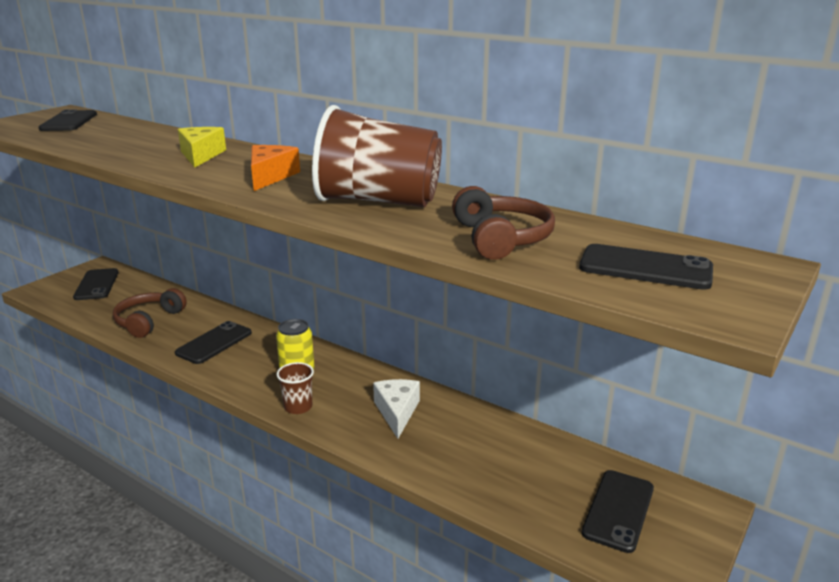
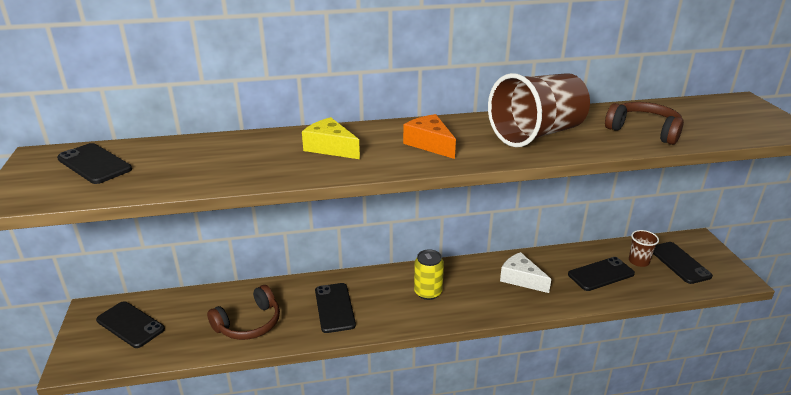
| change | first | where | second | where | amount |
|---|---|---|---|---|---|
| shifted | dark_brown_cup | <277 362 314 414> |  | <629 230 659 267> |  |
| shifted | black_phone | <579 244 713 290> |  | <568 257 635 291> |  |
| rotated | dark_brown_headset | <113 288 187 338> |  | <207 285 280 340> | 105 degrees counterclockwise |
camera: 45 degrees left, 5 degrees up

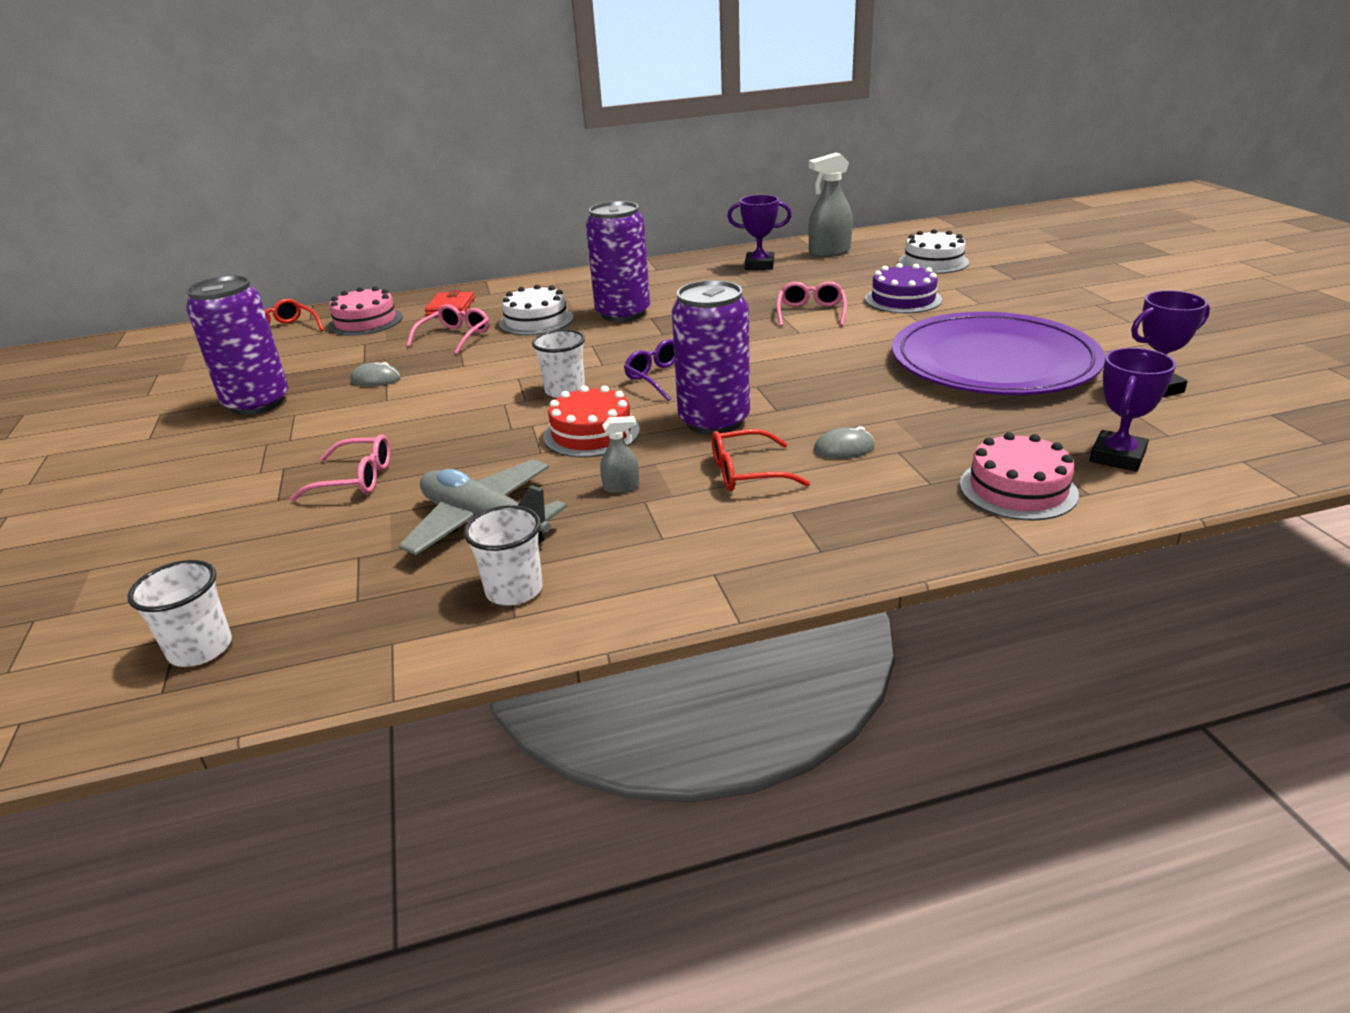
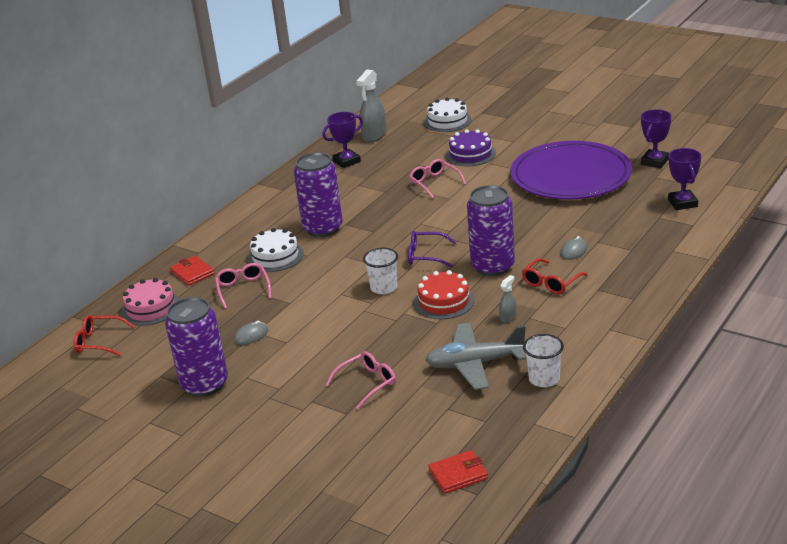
| change | first | where | second | where | amount |
|---|---|---|---|---|---|
| gone | rose-pink_layer_cake | <960 432 1079 521> |  |  |  |
| swapped | pure_white_cup | <127 560 232 667> | red_wallet | <428 450 488 494> |  |
camera: 40 degrees left, 0 degrees up

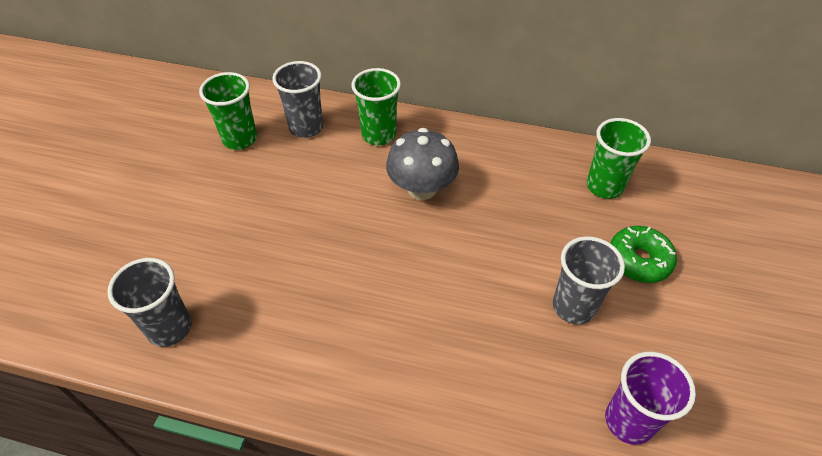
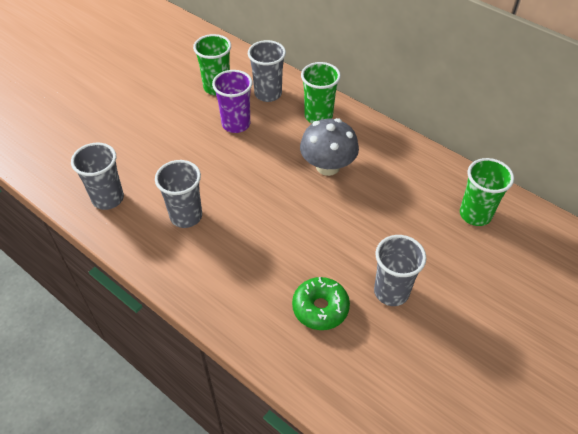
| change | first | where | second | where | amount |
|---|---|---|---|---|---|
| new |  |  | grey_cup | <155 160 202 228> |  |
| shifted | purple_cup | <605 352 696 445> |  | <212 70 252 133> |  |
| shifted | emerald_glazed_donut | <610 226 677 283> |  | <292 277 350 330> |  |
camera: 25 degrees right, 0 degrees up

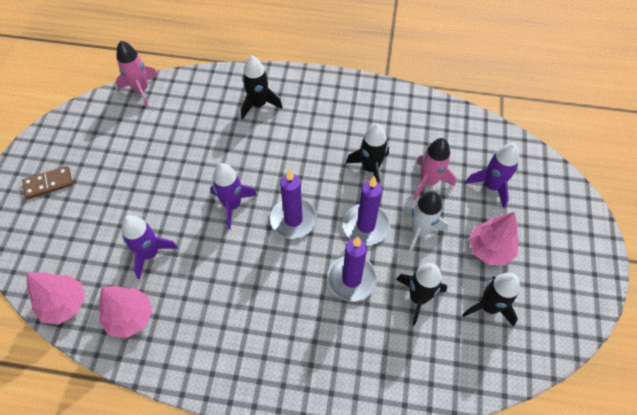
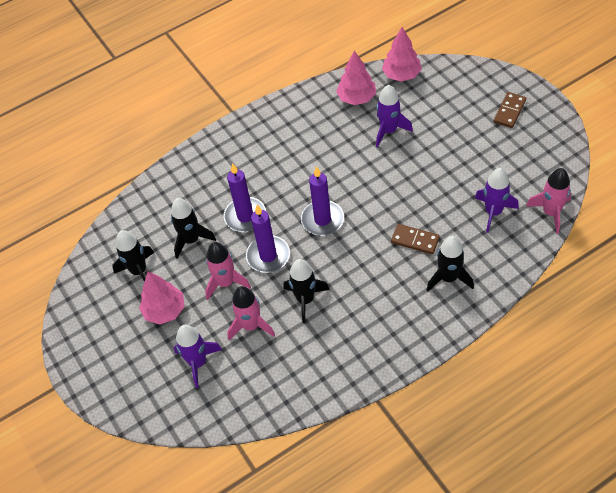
| change | first | where | second | where | amount |
|---|---|---|---|---|---|
| new |  |  | dark_brown_domino_piece | <391 224 440 254> |  |
| shifted | purple_spaceship | <210 163 258 229> |  | <475 168 519 233> |  |
| repainted | pure_white_spaceship | <403 191 448 254> | rose-pink_spaceship | <205 242 251 300> |  |
camera: 145 degrees right, 5 degrees down

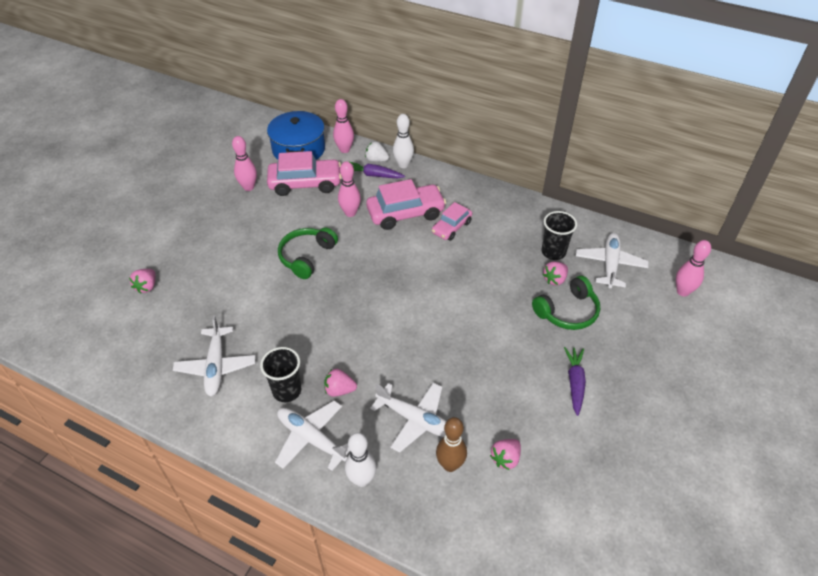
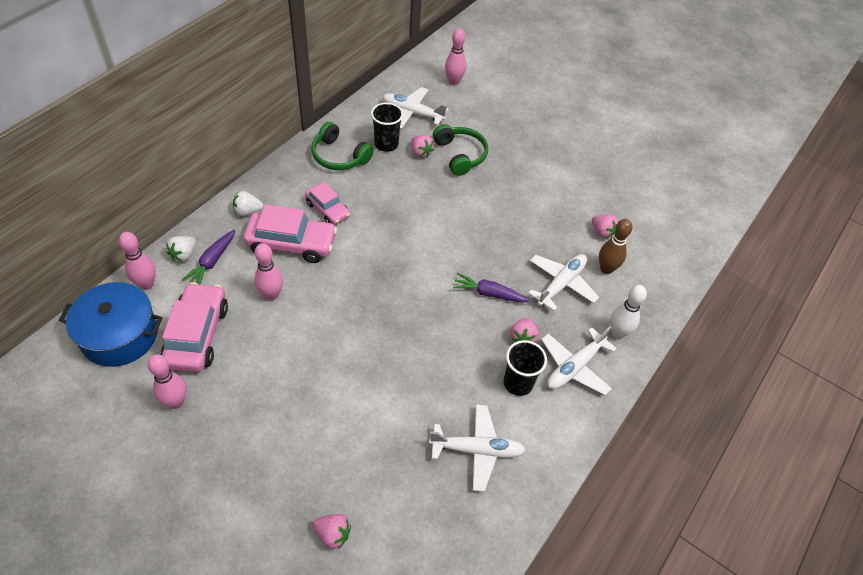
| change | first | where | second | where | amount |
|---|---|---|---|---|---|
| gone | pure_white_skittle | <393 114 414 168> |  |  |  |
| new |  |  | pure_white_berry | <233 191 263 216> |  |
| shifted | emerald_headset | <278 227 338 279> |  | <311 122 374 170> |  |
| shifted | purple_carrot | <564 347 586 416> |  | <453 273 530 303> |  |
| rotated | rose-pink_automobile | <366 179 446 230> |  | <244 204 337 263> | 105 degrees clockwise |
camera: 85 degrees left, 5 degrees up

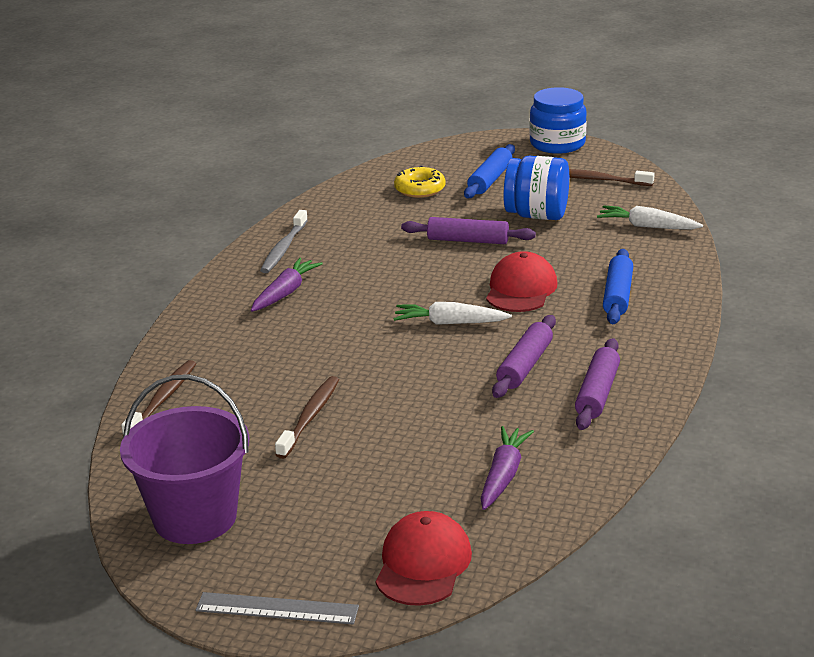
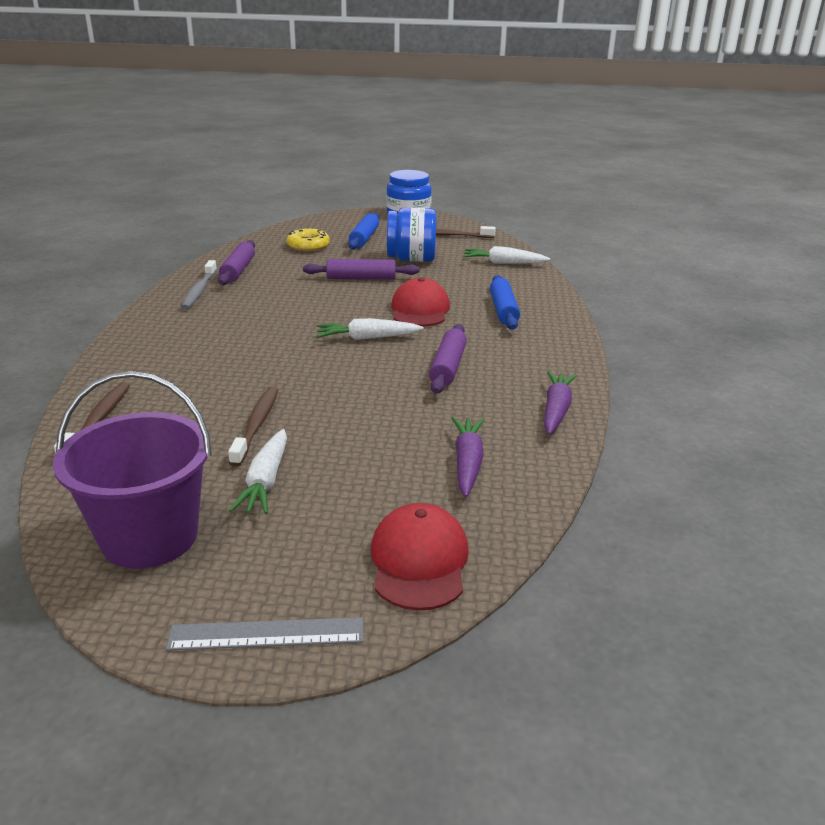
| change | first | where | second | where | amount |
|---|---|---|---|---|---|
| new |  |  | pure_white_carrot | <229 429 287 514> |  |
| shifted | purple_carrot | <251 258 323 312> |  | <544 371 577 435> |  |
| shifted | purple_pastry_roller | <575 338 620 430> |  | <218 240 255 285> |  |
camera: 15 degrees left, 0 degrees up

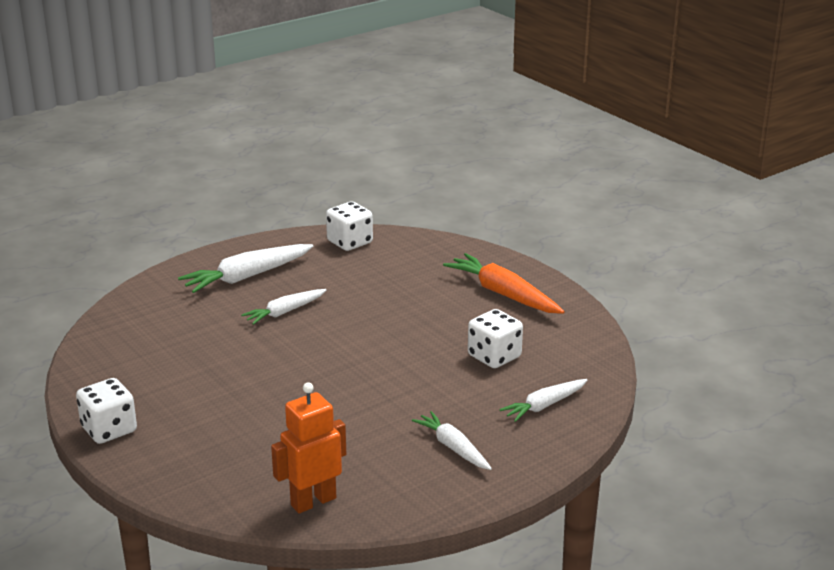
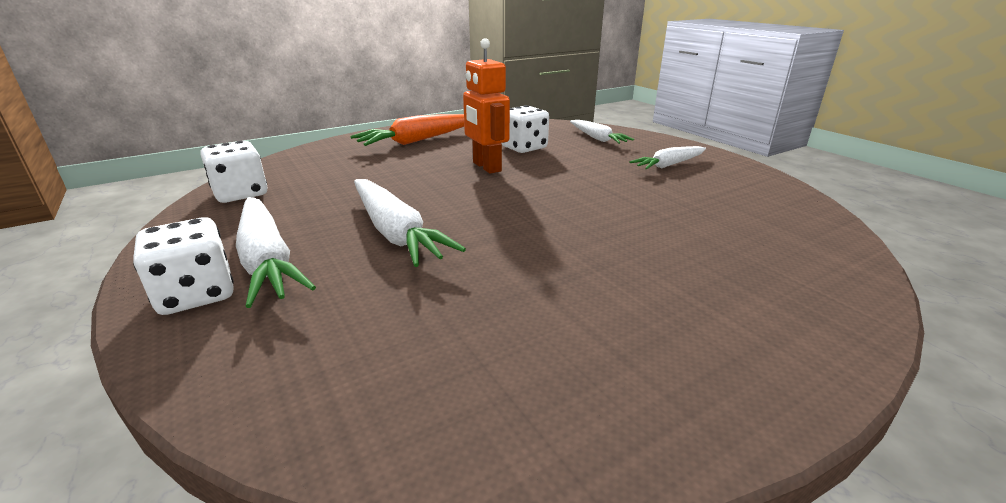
| change | first | where | second | where | amount |
|---|---|---|---|---|---|
| shifted | pure_white_die | <76 378 137 444> |  | <133 217 234 315> |  |
| shifted | orange-coloured_robot | <271 382 346 513> |  | <463 38 510 174> |  |
| scaled | pure_white_carrot | <241 289 326 325> |  | <354 179 466 267> | x1.60 |
camera: 85 degrees left, 0 degrees up

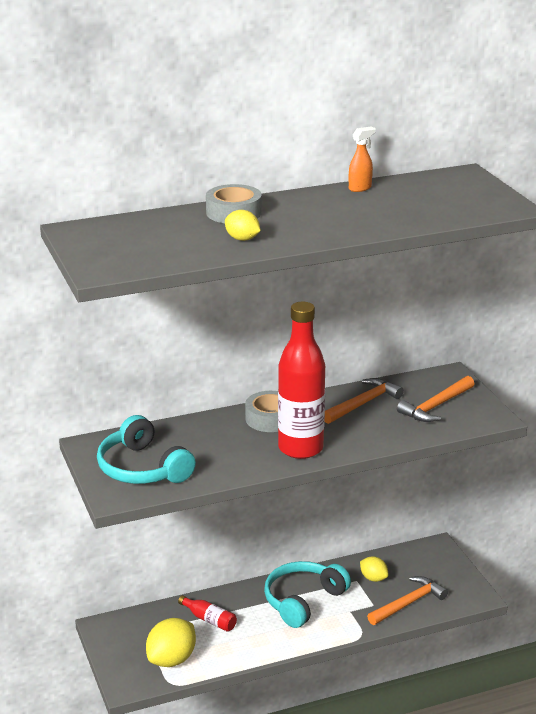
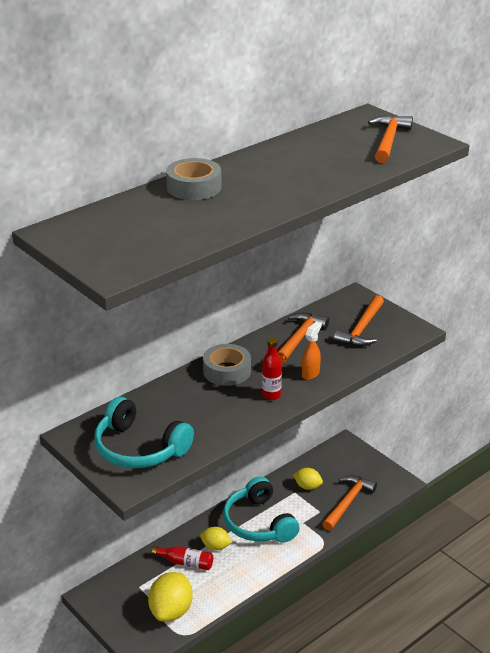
| change | first | where | second | where | amount |
|---|---|---|---|---|---|
| new |  |  | orange-coloured_claw_hammer | <368 115 413 163> |  |
| shifted | golden_citrus_fruit | <225 210 261 241> |  | <200 527 232 550> |  |
| shifted | orange-coloured_spray_cleaner | <349 127 376 192> |  | <302 321 322 380> |  |
| rotated | aqua_headset | <264 561 351 628> |  | <223 476 300 543> | 45 degrees counterclockwise |
| scaled | red_bottle | <278 302 325 459> |  | <262 338 282 400> | x0.45 |
camera: 20 degrees left, 5 degrees up

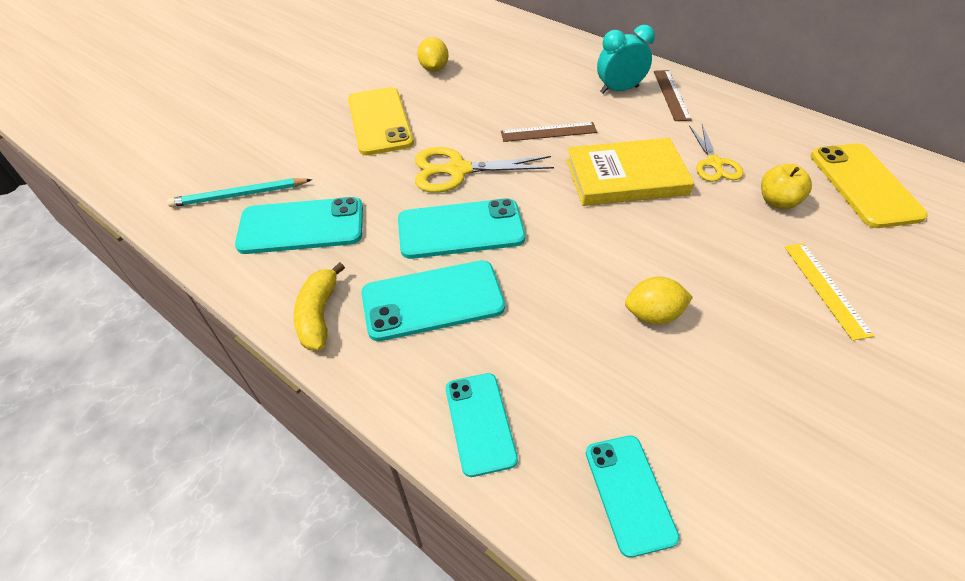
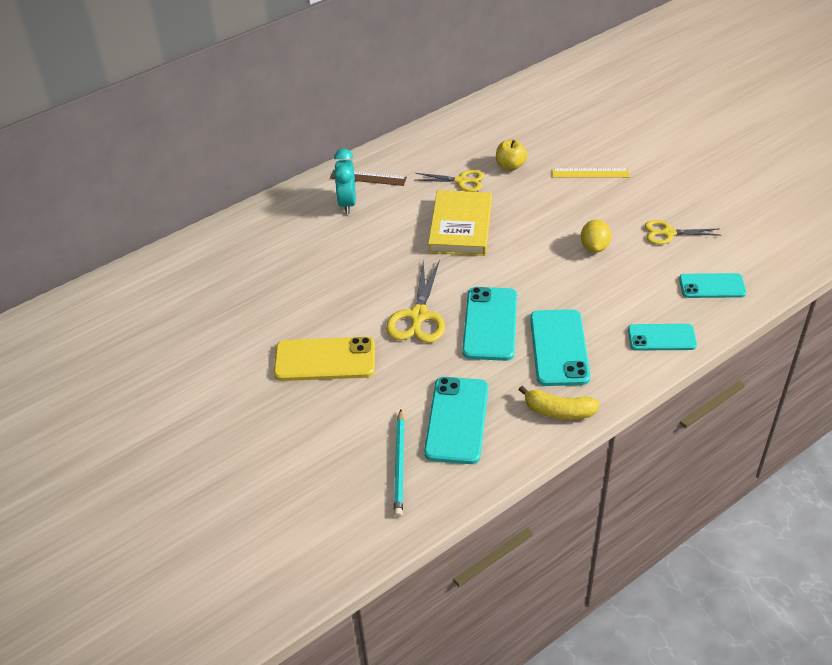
| change | first | where | second | where | amount |
|---|---|---|---|---|---|
| gone | golden_citrus_fruit | <417 37 448 72> |  |  |  |
| gone | dark_brown_ruler | <501 122 597 142> |  |  |  |
| gone | golden_phone | <810 143 928 228> |  |  |  |
| new |  |  | golden_scissors | <645 220 721 245> |  |
camera: 75 degrees left, 5 degrees down

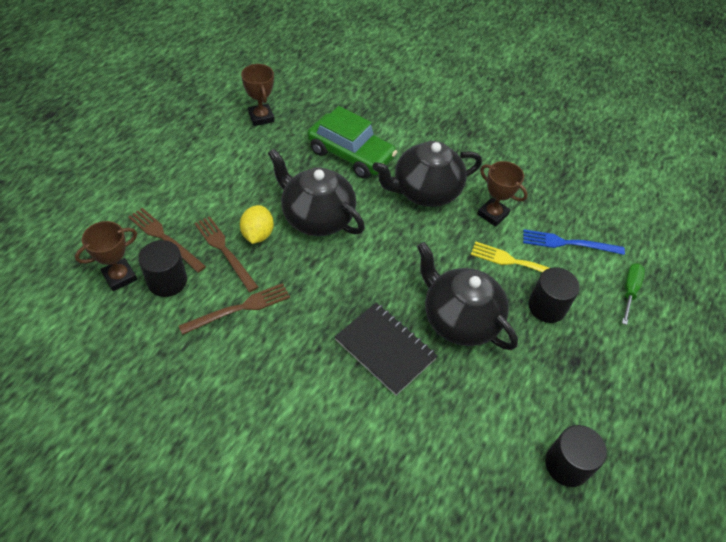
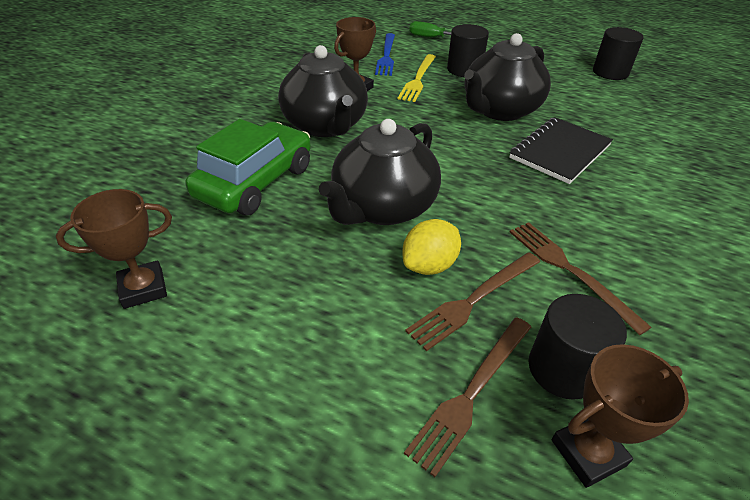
| change | first | where | second | where | amount |
|---|---|---|---|---|---|
| rotated | dark_brown_award_cup | <75 221 137 291> |  | <552 344 689 488> | 75 degrees counterclockwise |
| rotated | golden_citrus_fruit | <240 205 274 244> |  | <402 219 461 275> | 45 degrees counterclockwise |
camera: 90 degrees left, 10 degrees down

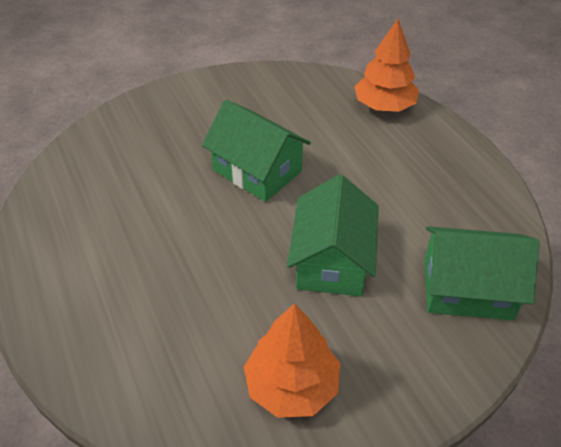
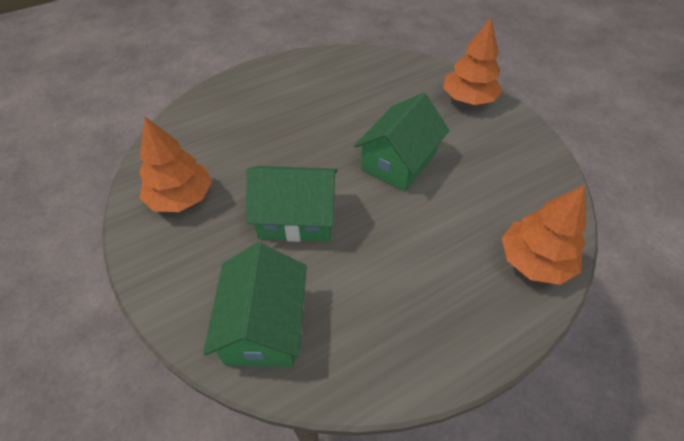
| change | first | where | second | where | amount |
|---|---|---|---|---|---|
| new |  |  | orange-coloured_toy_tree | <443 17 502 105> |  |
camera: 85 degrees right, 5 degrees up

